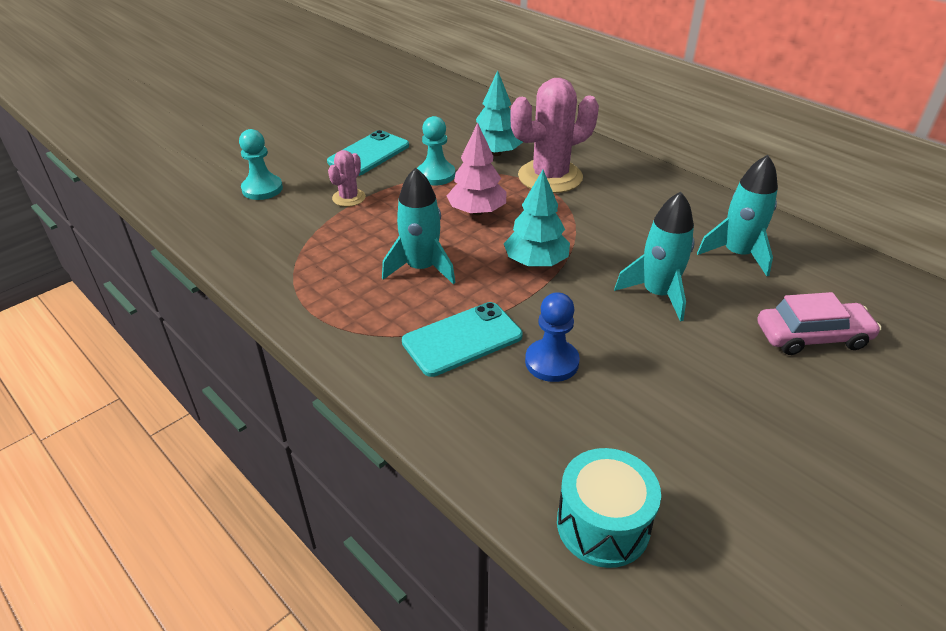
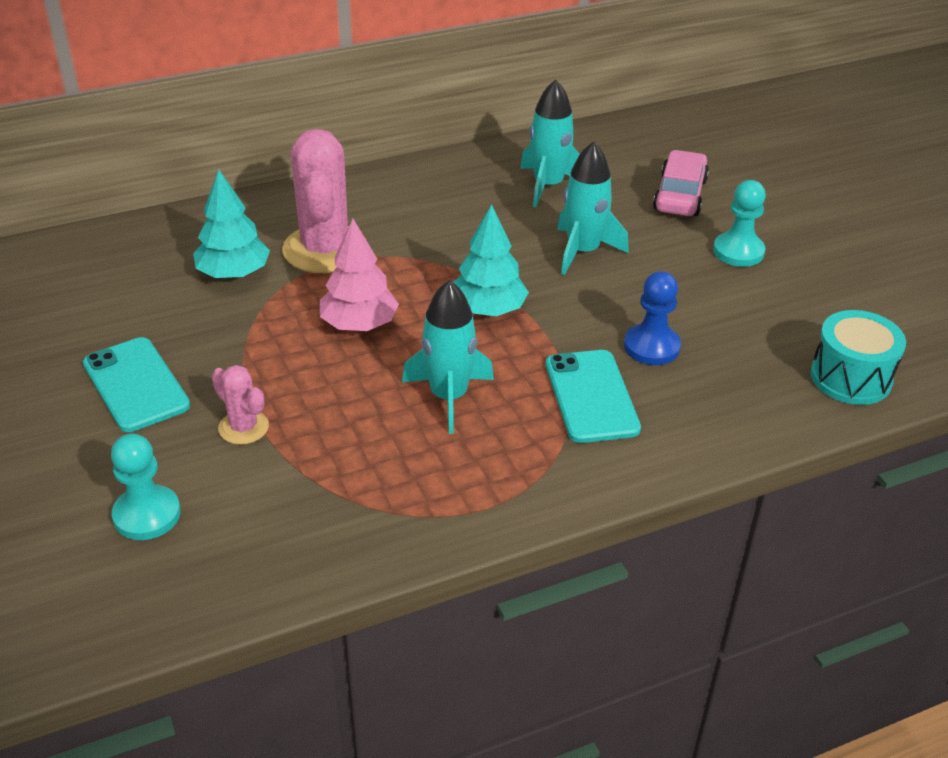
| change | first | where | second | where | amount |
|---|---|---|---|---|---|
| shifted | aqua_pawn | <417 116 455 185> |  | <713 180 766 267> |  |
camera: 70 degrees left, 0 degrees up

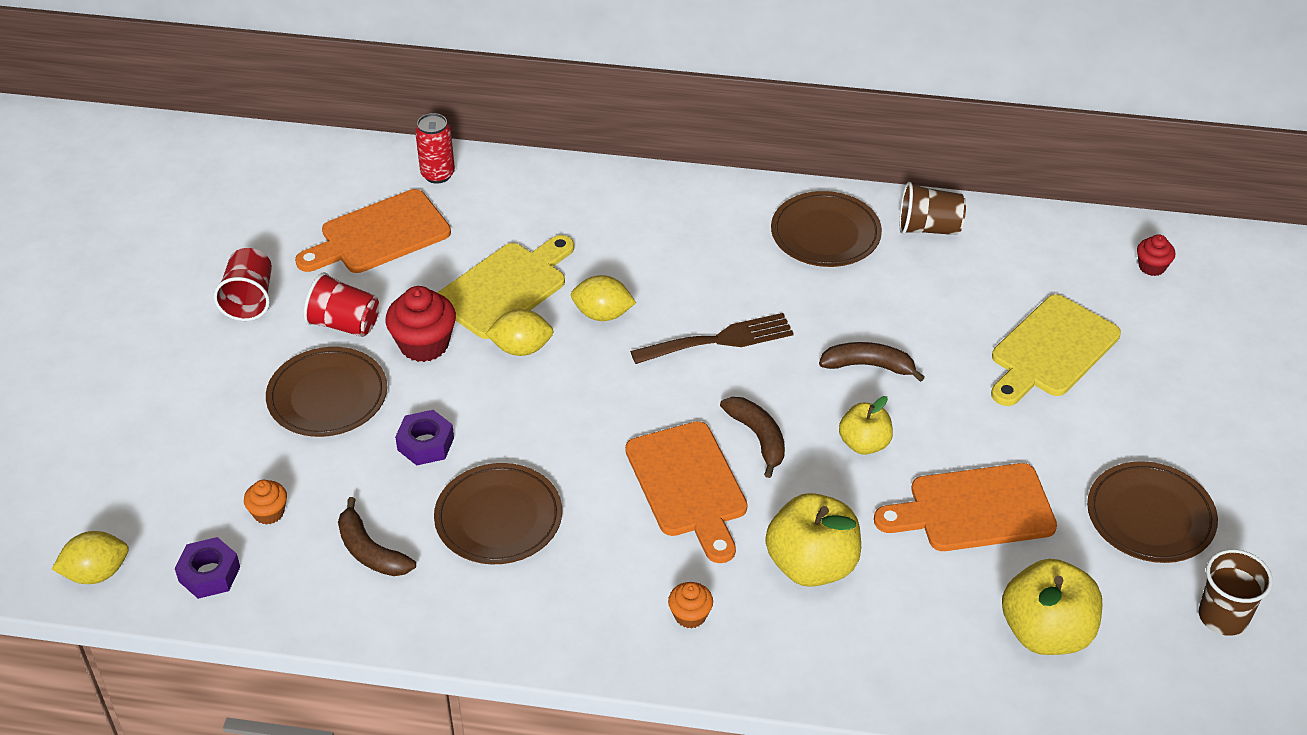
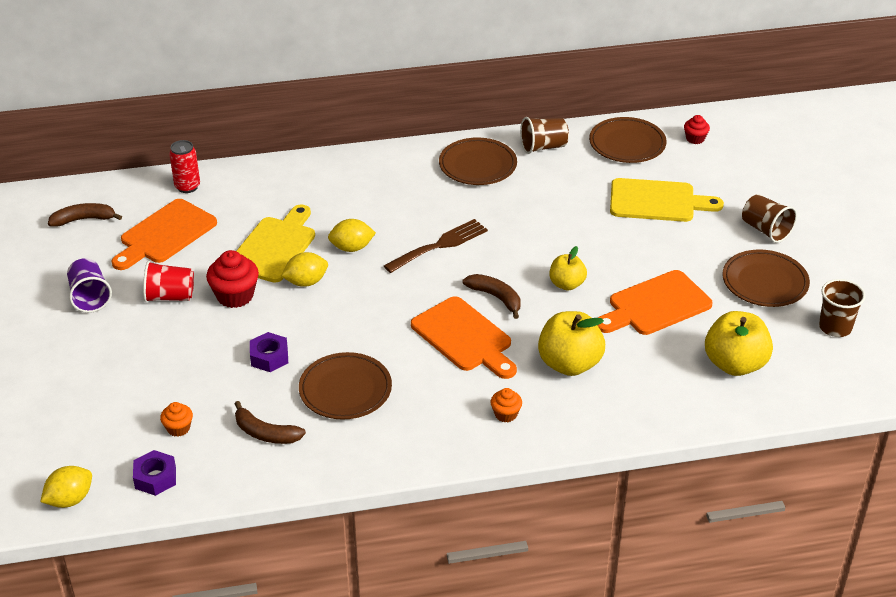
| change | first | where | second | where | amount |
|---|---|---|---|---|---|
| new |  |  | dark_brown_cup | <742 194 797 243> |  |
| shifted | dark_brown_dinner_plate | <266 347 387 437> |  | <589 117 667 163> |  |
| shifted | dark_brown_banana_fruit | <819 342 925 382> |  | <48 203 122 227> |  |
| repainted | red_cup | <213 248 272 321> | purple_cup | <67 258 112 313> |  |
| rotated | golden_chopping_board | <991 294 1121 406> |  | <610 178 724 222> | 105 degrees counterclockwise |
camera: 20 degrees left, 5 degrees down

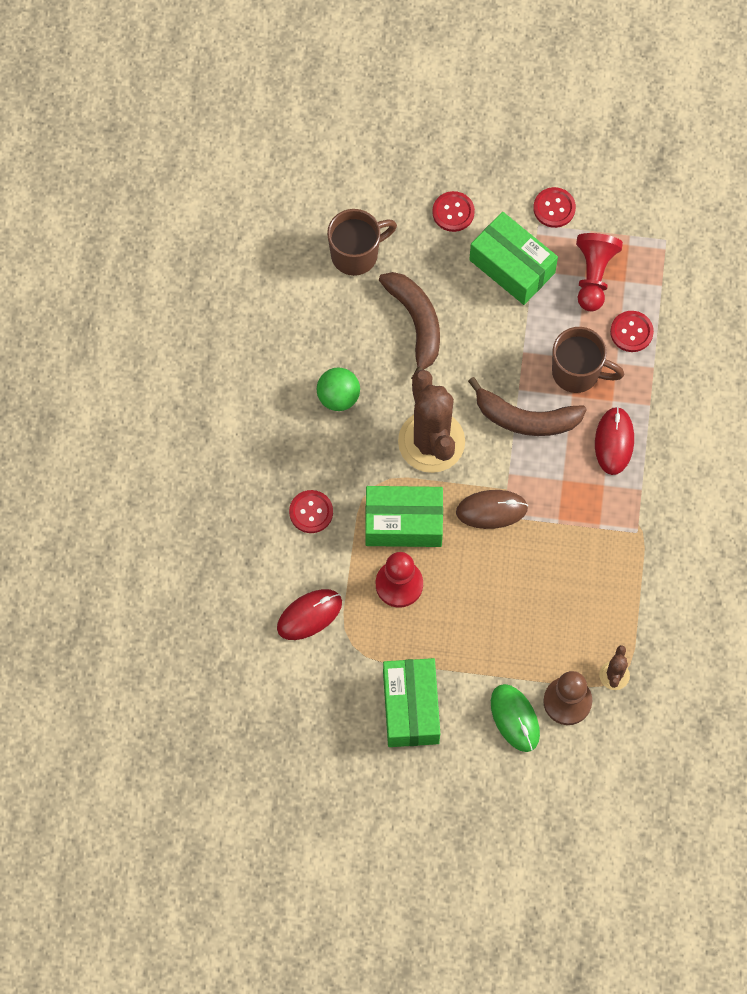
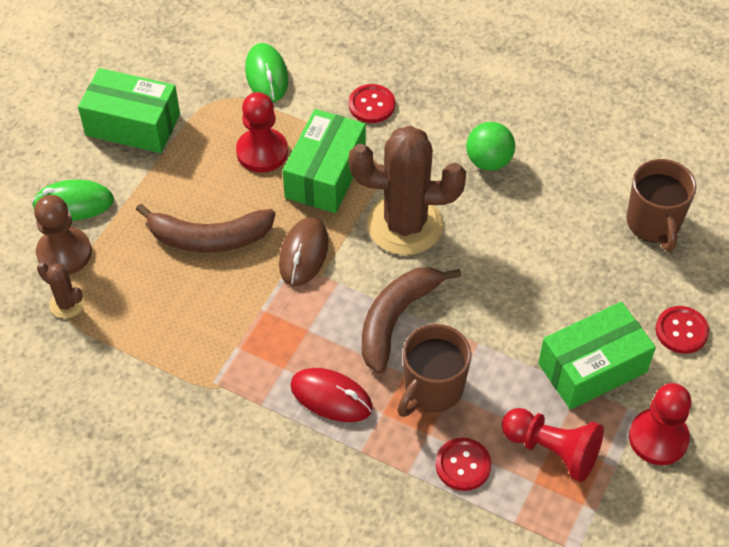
| change | first | where | second | where | amount |
|---|---|---|---|---|---|
| shifted | dark_brown_banana_fruit | <379 272 440 379> |  | <136 203 275 252> |  |
| swapped | red_sewing_button | <533 187 576 228> | red_pawn | <629 383 691 465> |  |
| repainted | red_mouse | <277 589 342 640> | emerald_mouse | <245 43 288 102> |  |
camera: 110 degrees right, 15 degrees down

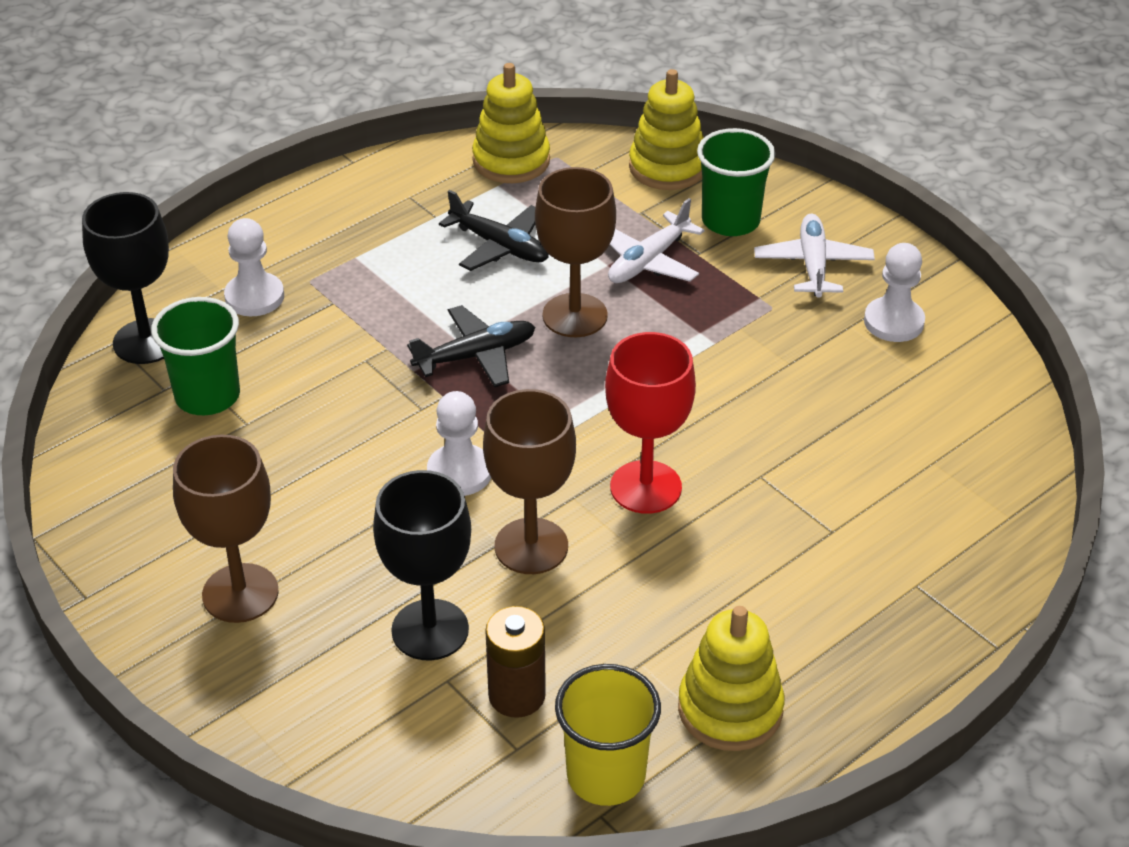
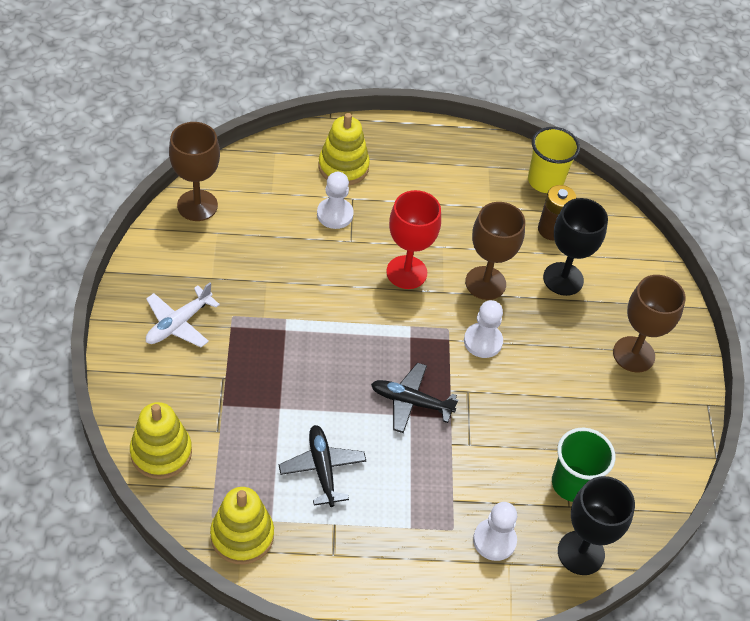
| change | first | where | second | where | amount |
|---|---|---|---|---|---|
| gone | pure_white_toy_plane | <608 198 705 283> |  |  |  |
| gone | emerald_cup | <697 128 775 236> |  |  |  |
| shifted | dark_brown_wine_glass | <535 167 616 337> |  | <169 122 220 221> |  |
| shifted | golden_stacking_rings | <678 606 784 751> |  | <318 113 370 186> |  |
| shifted | pure_white_pawn | <864 243 925 342> |  | <317 172 354 229> |  |
camera: 145 degrees left, 10 degrees up

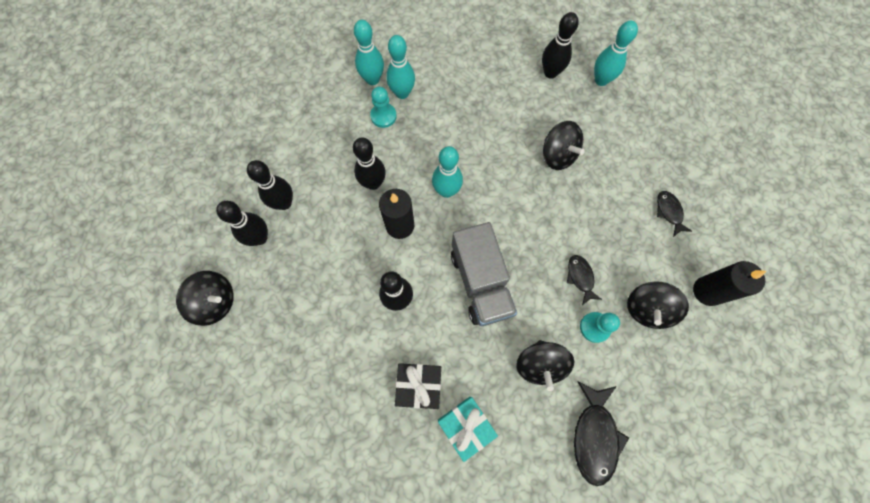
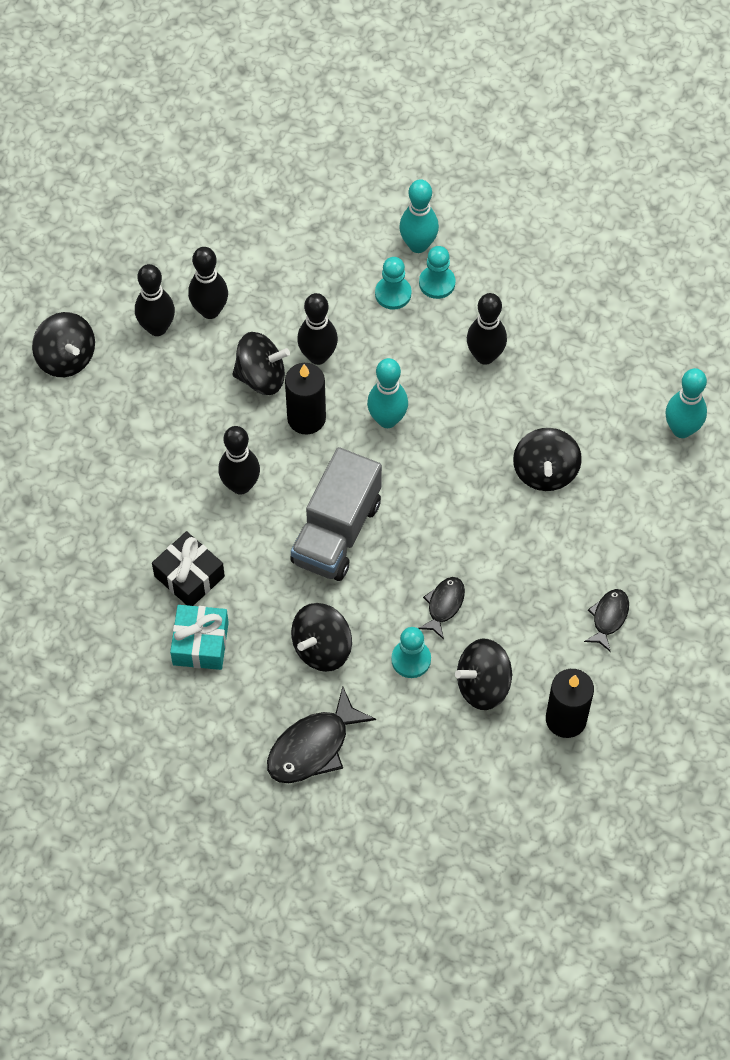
| change | first | where | second | where | amount |
|---|---|---|---|---|---|
| new |  |  | black_toy_top | <232 332 290 395> |  |
| shifted | black_skittle | <542 12 579 79> |  | <467 293 507 365> |  |
| swapped | aqua_skittle | <386 35 415 99> | aqua_pawn | <419 246 456 299> |  |
camera: 40 degrees right, 10 degrees down

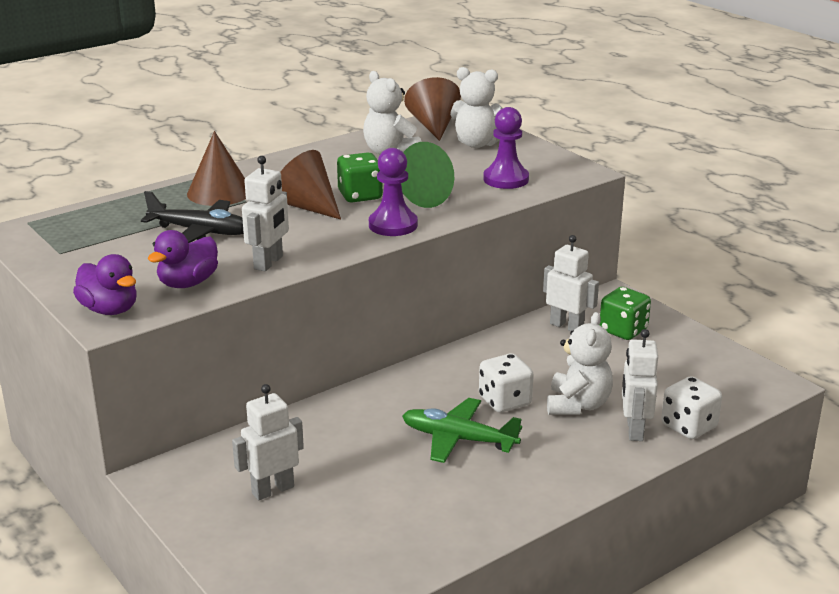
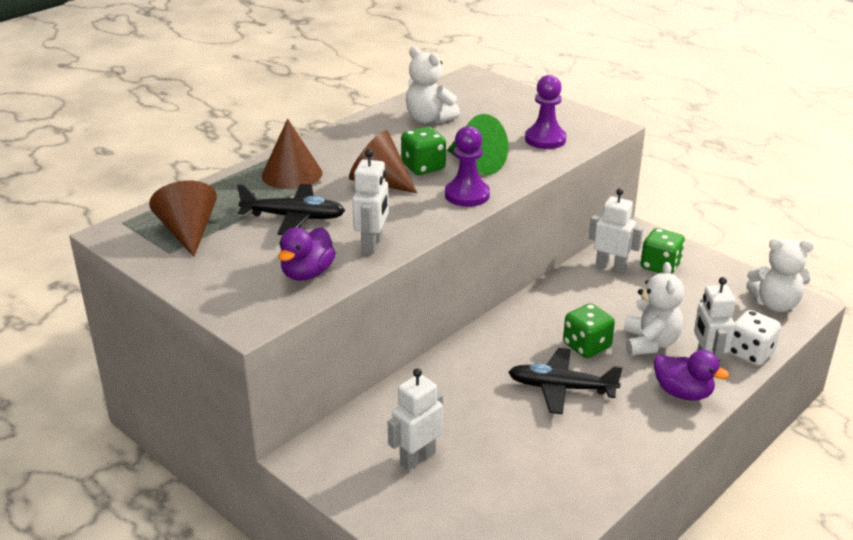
| change | first | where | second | where | amount |
|---|---|---|---|---|---|
| shifted | purple_duck | <73 254 137 315> |  | <654 350 729 401> |  |
| shifted | dark_brown_cone | <404 77 461 141> |  | <149 181 217 257> |  |
| shifted | pure_white_teddy | <450 67 503 148> |  | <747 238 814 312> |  |
| repainted | emerald_toy_plane | <402 398 522 463> | black_toy_plane | <508 348 623 414> |  |
| repainted | pure_white_die | <479 353 534 413> | emerald_die | <563 303 615 358> |  |
camera: 10 degrees left, 5 degrees up

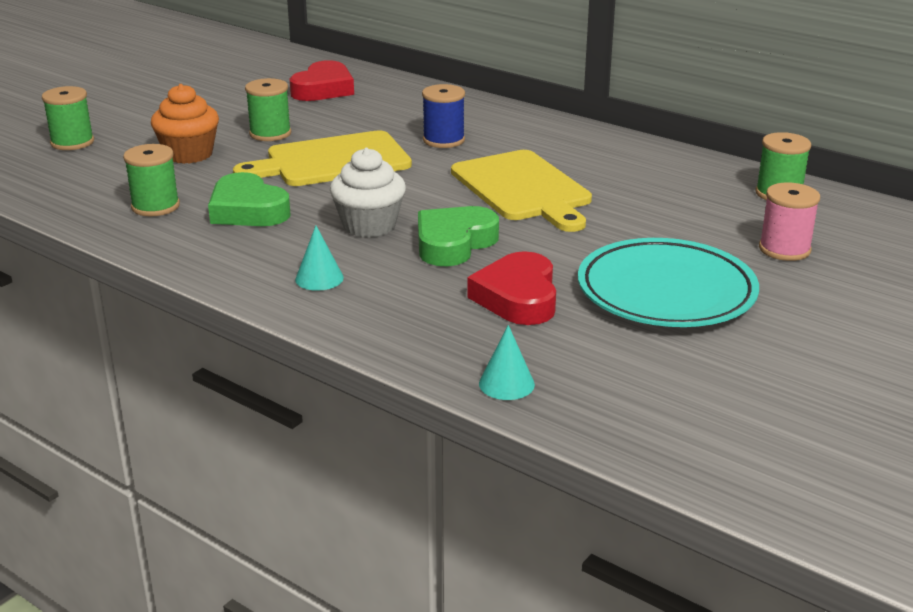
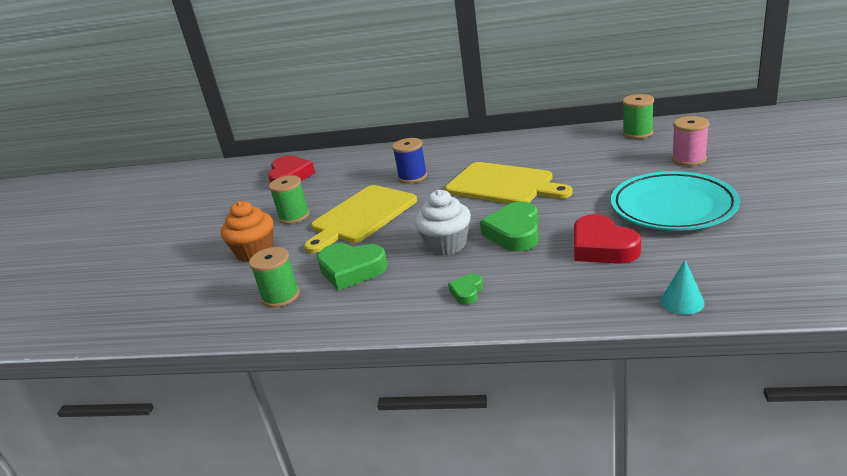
| change | first | where | second | where | amount |
|---|---|---|---|---|---|
| gone | emerald_reel_of_thread | <42 86 94 150> |  |  |  |
| swapped | aqua_cone | <295 226 344 291> | emerald_love_heart | <448 274 483 305> |  |
camera: 25 degrees left, 0 degrees up

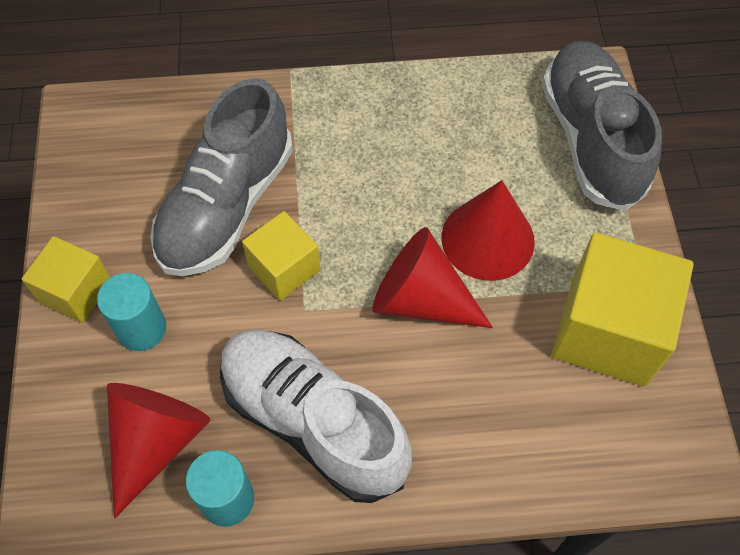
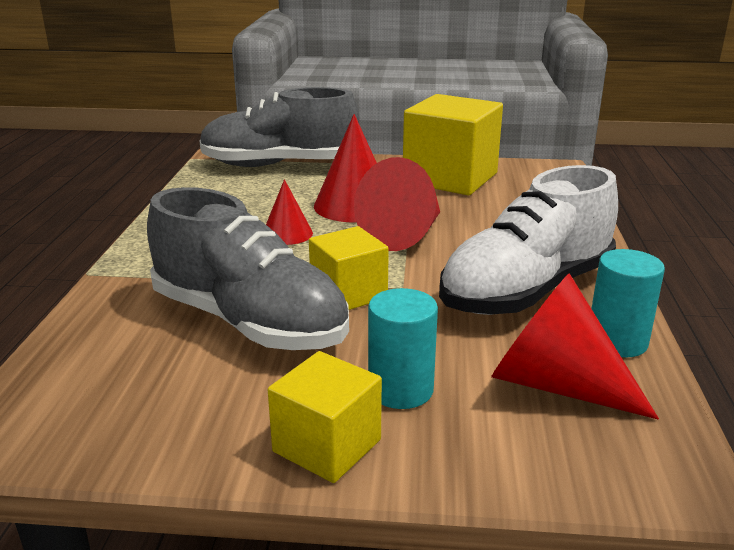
| change | first | where | second | where | amount |
|---|---|---|---|---|---|
| new |  |  | red_cone | <266 179 313 245> |  |
camera: 80 degrees left, 35 degrees down

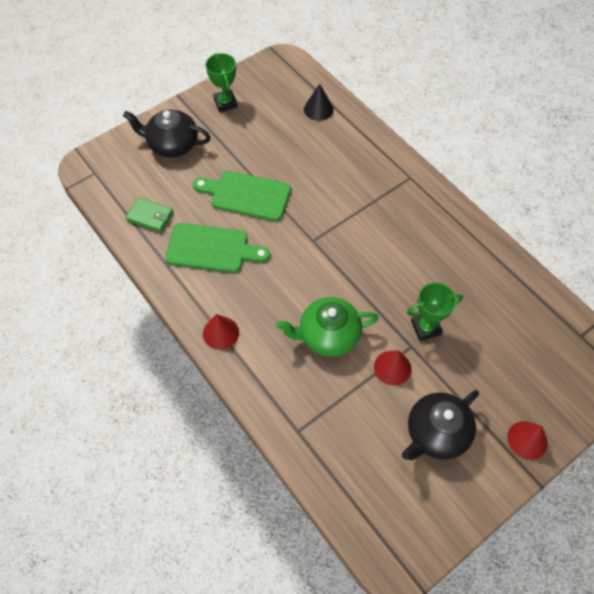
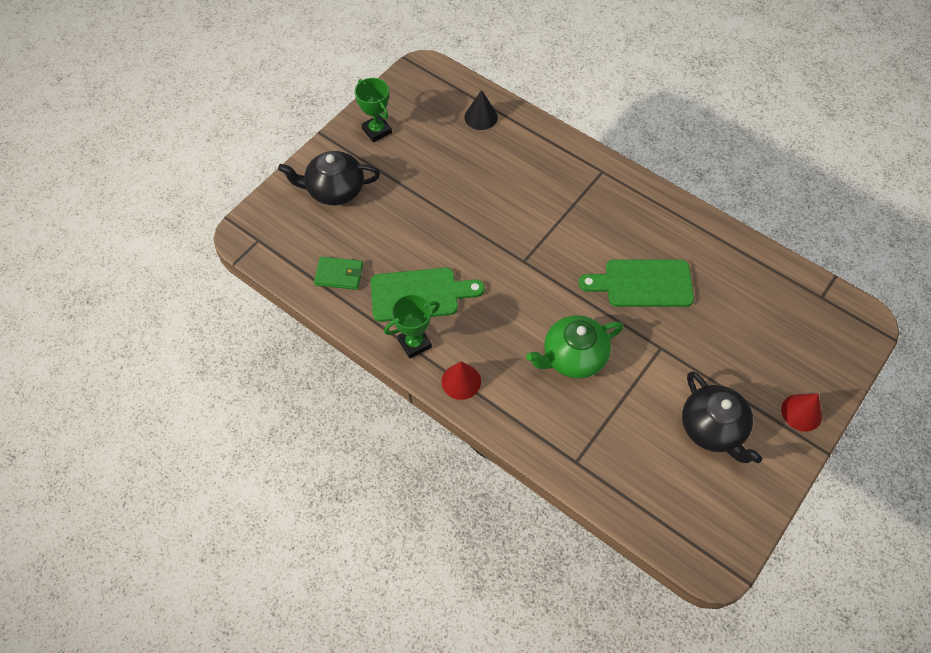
| change | first | where | second | where | amount |
|---|---|---|---|---|---|
| gone | red_cone | <374 350 411 385> |  |  |  |
| shifted | emerald_chopping_board | <193 171 291 221> |  | <578 260 694 307> |  |
| shifted | emerald_award_cup | <407 282 463 341> |  | <384 294 440 358> |  |
| rotated | black_teapot | <402 390 479 460> |  | <682 371 762 463> | 60 degrees counterclockwise |
camera: 15 degrees left, 0 degrees up

